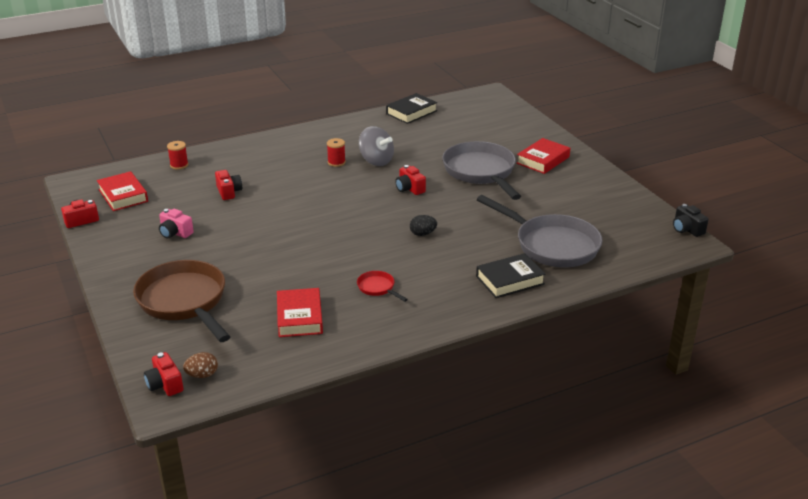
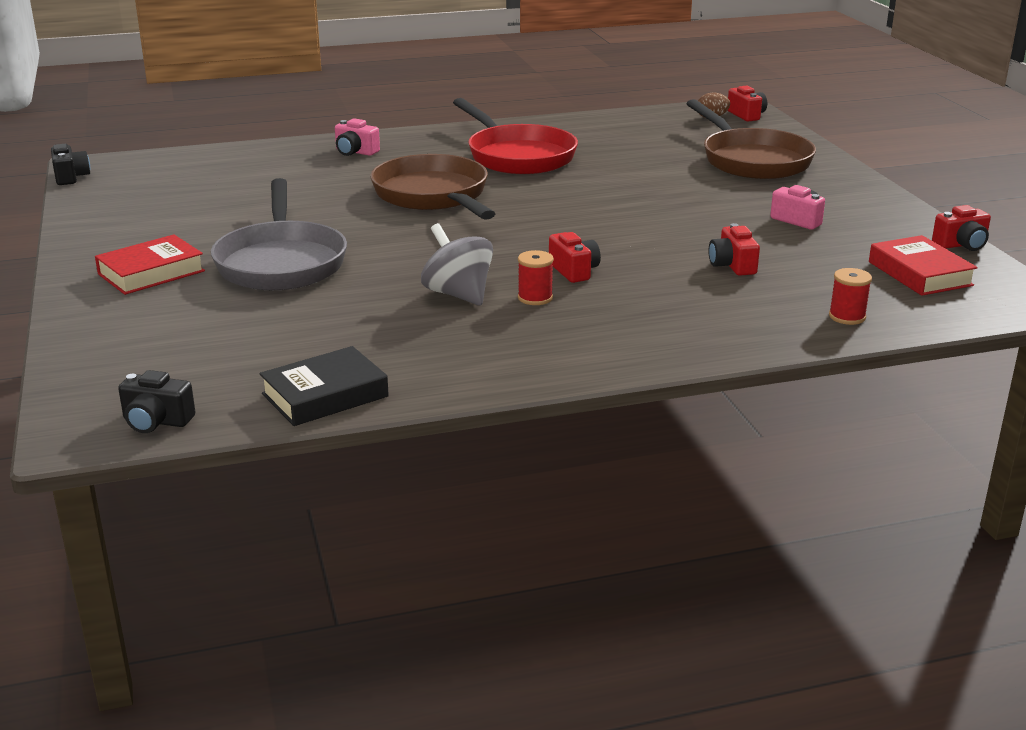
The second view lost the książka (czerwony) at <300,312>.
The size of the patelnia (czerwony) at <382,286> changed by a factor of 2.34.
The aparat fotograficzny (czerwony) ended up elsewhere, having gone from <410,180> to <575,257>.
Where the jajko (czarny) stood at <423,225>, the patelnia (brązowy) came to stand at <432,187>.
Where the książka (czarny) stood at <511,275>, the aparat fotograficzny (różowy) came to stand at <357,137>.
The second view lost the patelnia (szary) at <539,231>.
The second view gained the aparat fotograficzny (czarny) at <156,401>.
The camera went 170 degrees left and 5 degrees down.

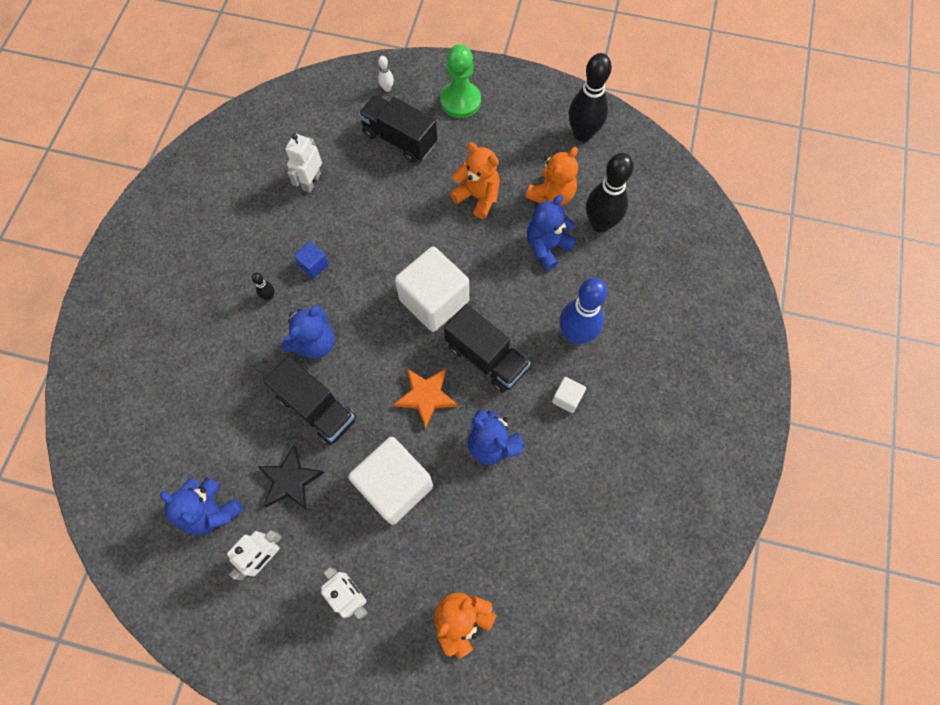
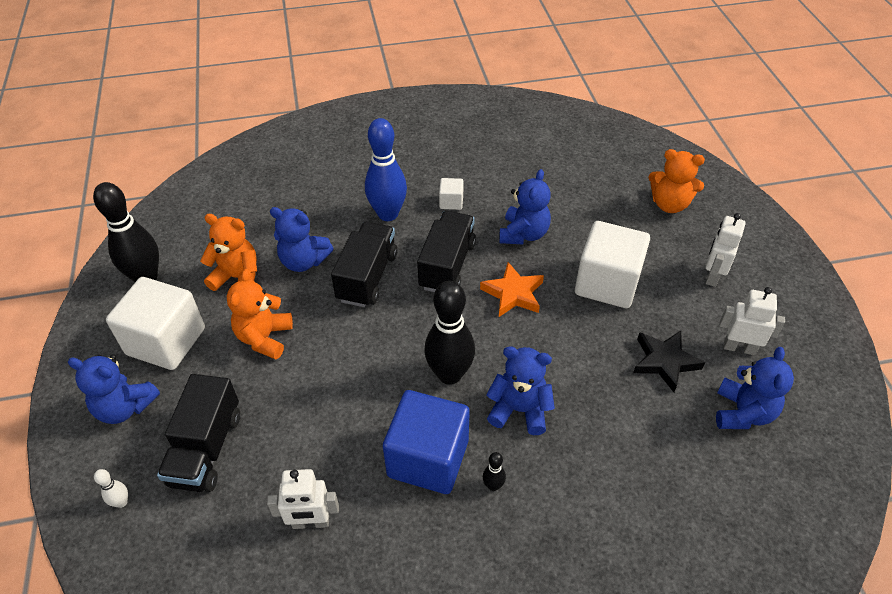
The ciężarówka (czarny) ended up elsewhere, having gone from <309,400> to <364,264>.
The size of the sześcian (niebieski) at <311,260> changed by a factor of 2.25.
The sześcian (biały) ended up elsewhere, having gone from <432,289> to <155,323>.
Where the pionek (zielony) stood at <460,81>, the miś (niebieski) came to stand at <114,389>.
The kręgiel (czarny) ended up elsewhere, having gone from <610,192> to <450,333>.
The camera went 115 degrees left and 20 degrees down.

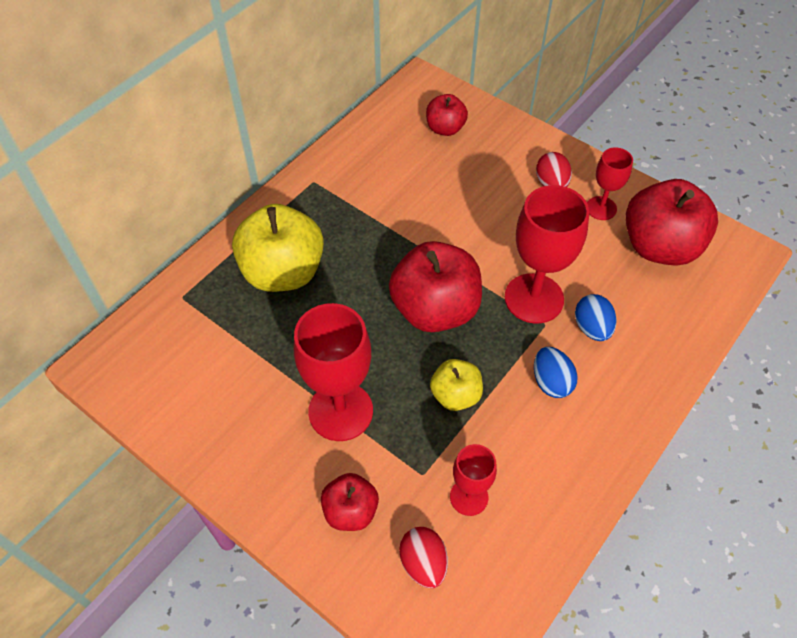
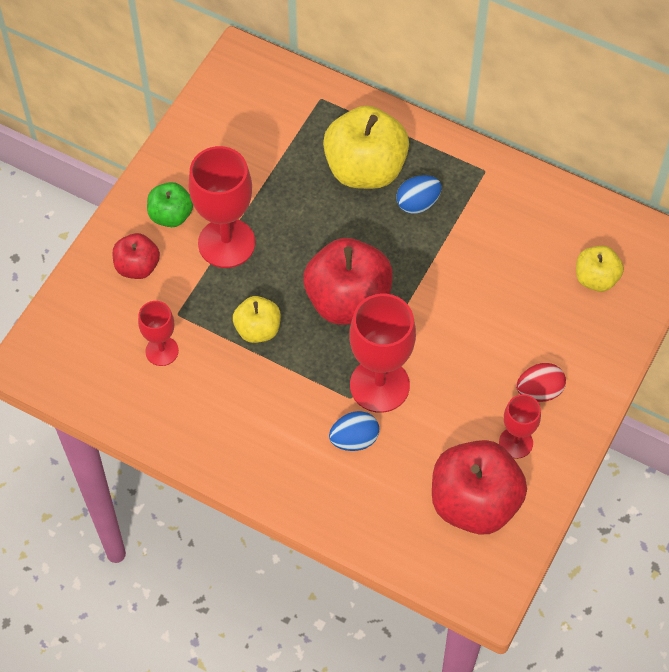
The second view lost the jajko (czerwony) at <423,557>.
What was the jabłko (czerwony) at <447,115> turned into the jabłko (żółty) at <600,269>.
The jajko (niebieski) ended up elsewhere, having gone from <556,372> to <418,194>.
The second view gained the jabłko (zielony) at <170,204>.
The camera went 80 degrees right and 5 degrees up.

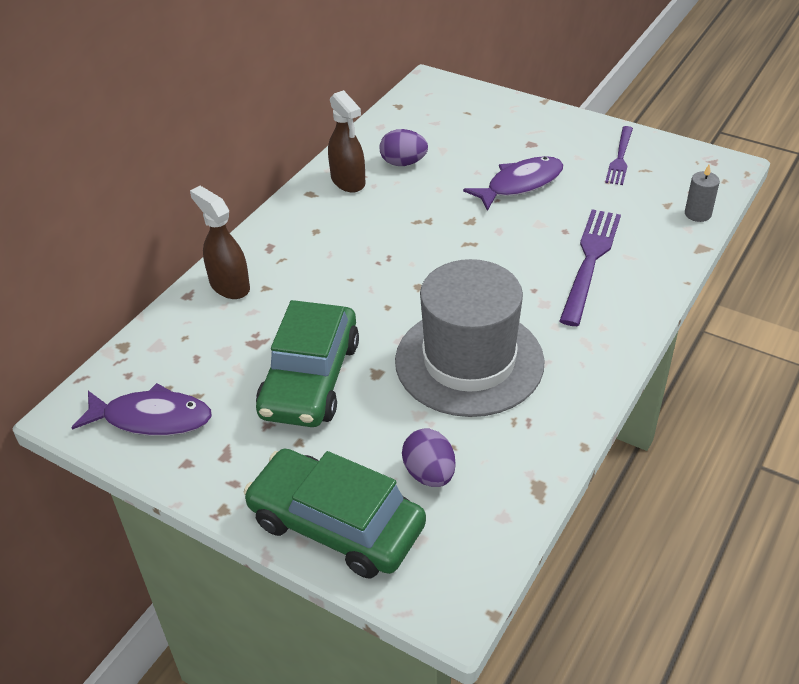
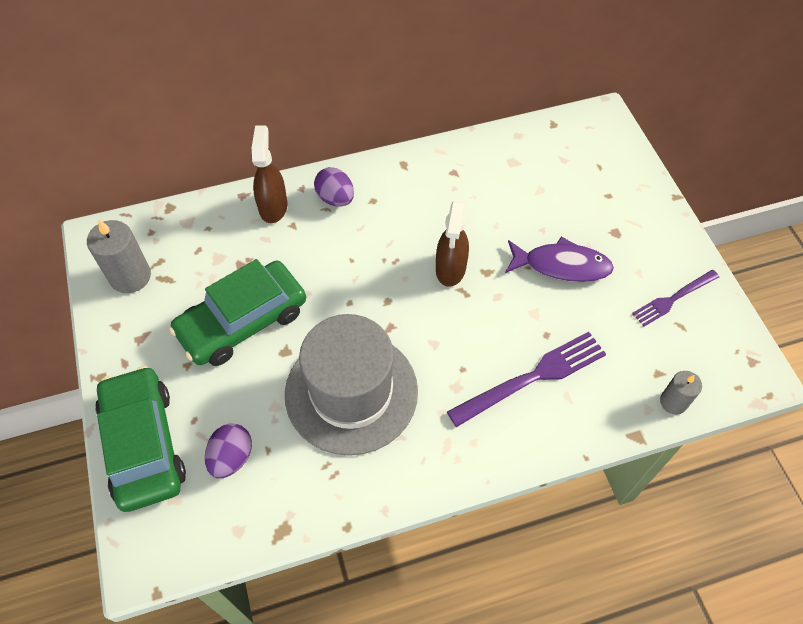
Where the ryba (fioletowy) stood at <141,409>, the świeca (szary) came to stand at <119,256>.
The spryskiwacz (brązowy) ended up elsewhere, having gone from <346,141> to <452,244>.
The jajko (fioletowy) ended up elsewhere, having gone from <404,147> to <334,187>.
The camera went 40 degrees right and 15 degrees up.

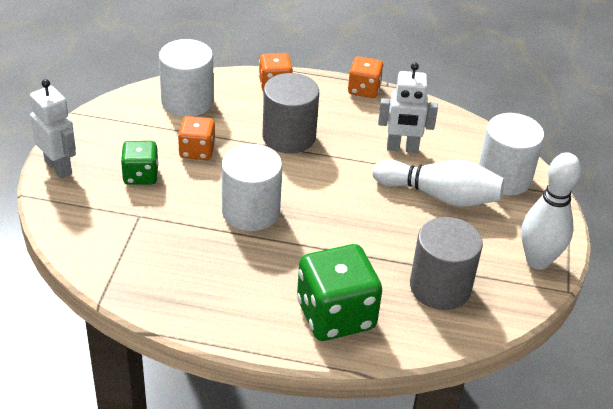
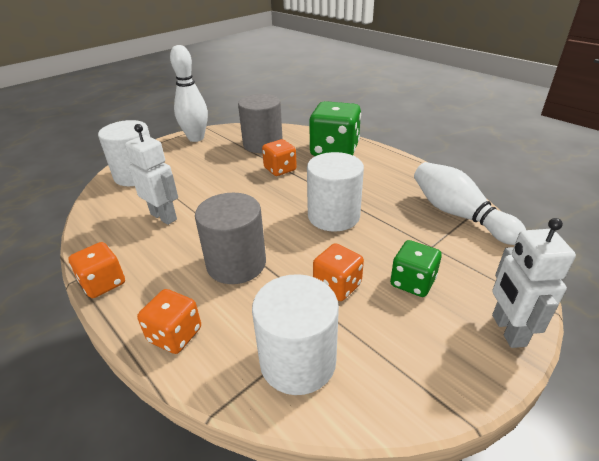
The kręgiel (biały) ended up elsewhere, having gone from <438,183> to <470,203>.
The second view gained the kostka do gry (pomarańczowy) at <279,157>.
The camera went 140 degrees left and 5 degrees down.

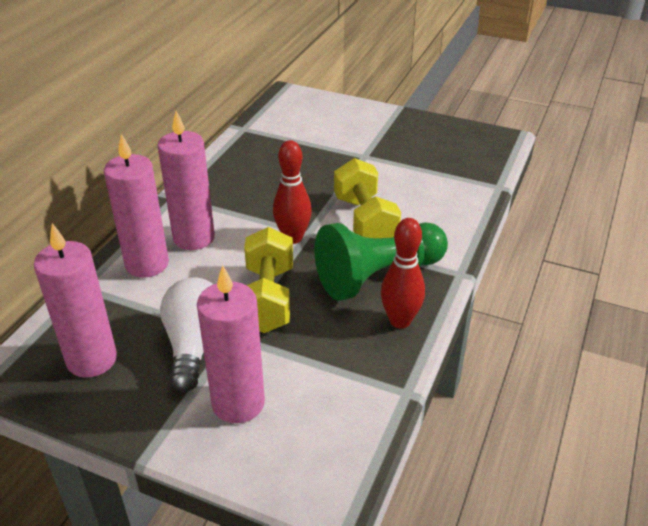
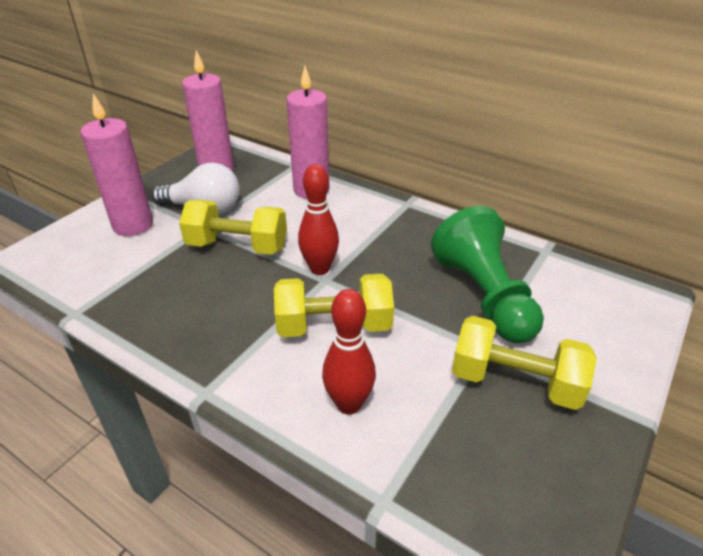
The second view lost the świeca (różowy) at <186,180>.
The pionek (zielony) ended up elsewhere, having gone from <381,261> to <487,274>.
The kręgiel (czerwony) ended up elsewhere, having gone from <403,273> to <349,352>.
The second view gained the hantel (żółty) at <524,363>.
The camera went 100 degrees right and 0 degrees up.

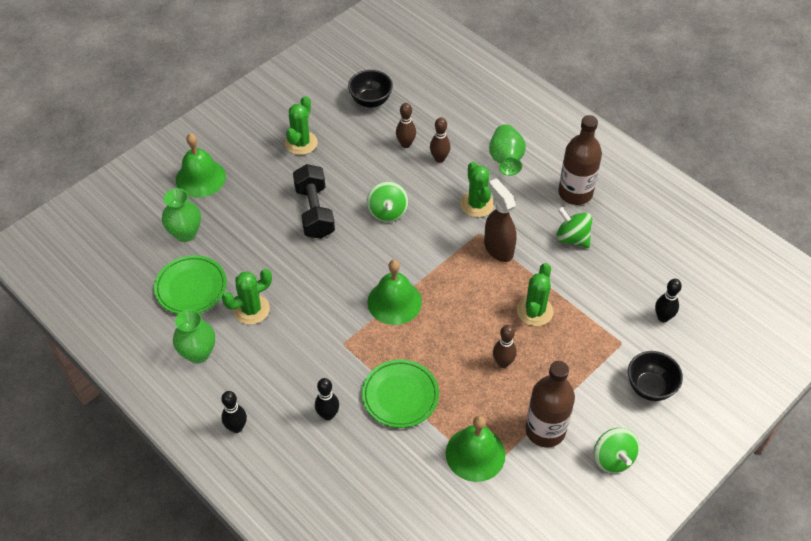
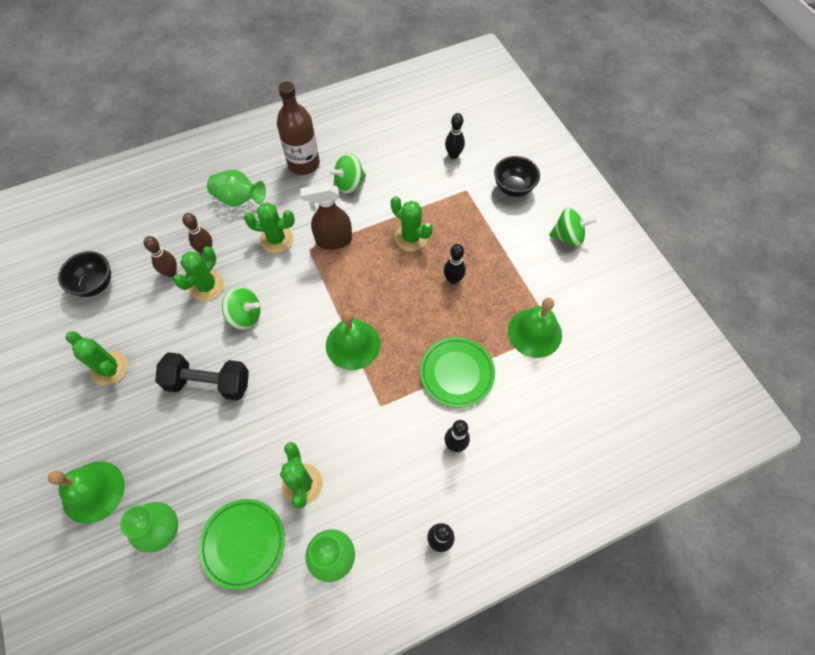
What was the kręgiel (brązowy) at <505,346> turned into the kręgiel (czarny) at <455,264>.
The second view lost the butelka (brązowy) at <550,404>.
The second view gained the kaktus (zielony) at <198,273>.
The camera went 70 degrees left and 10 degrees up.

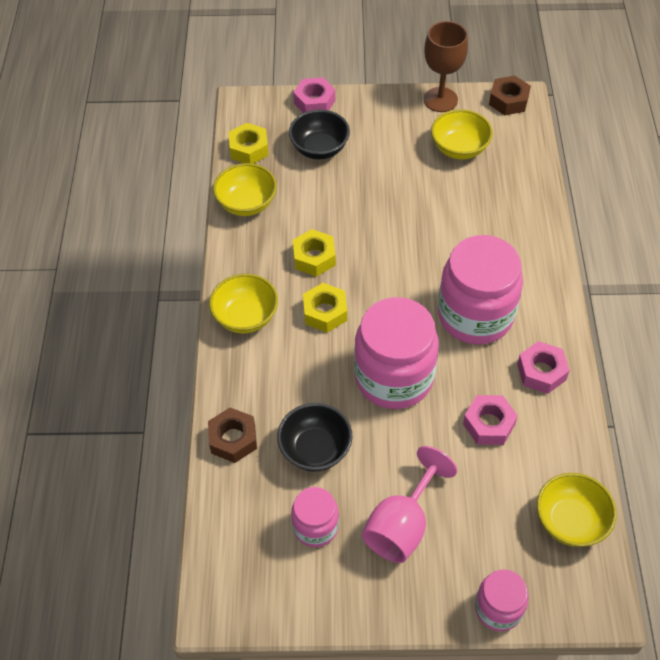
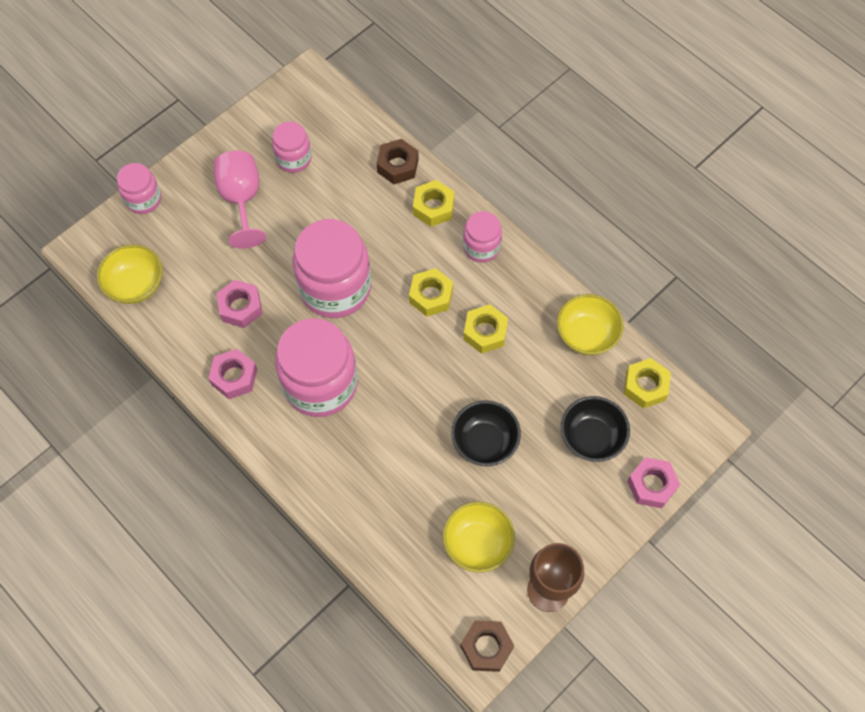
Where the miska (żółty) stood at <243,304>, the słoik (różowy) came to stand at <482,237>.
The miska (czarny) ended up elsewhere, having gone from <315,437> to <486,433>.
The second view gained the nakrętka (żółty) at <434,203>.
The camera went 135 degrees right and 10 degrees up.

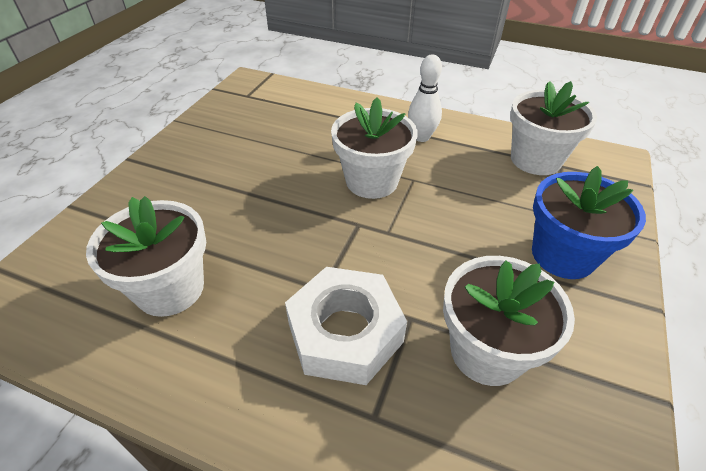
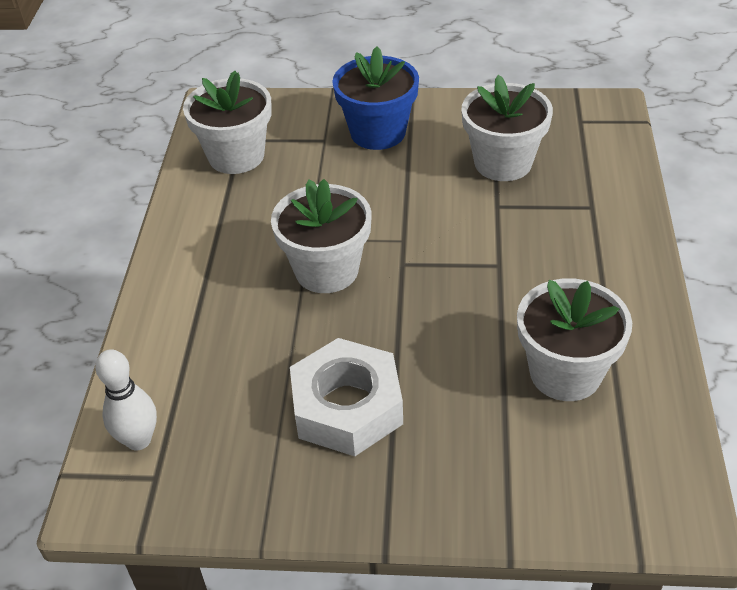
The nakrętka (biały) ended up elsewhere, having gone from <346,326> to <346,397>.
The kręgiel (biały) ended up elsewhere, having gone from <425,98> to <126,400>.
The camera went 105 degrees left and 0 degrees up.

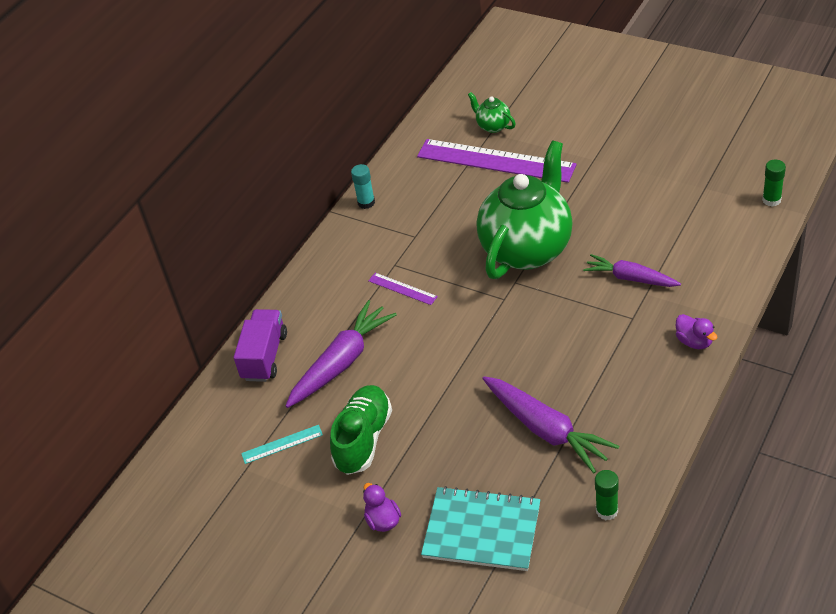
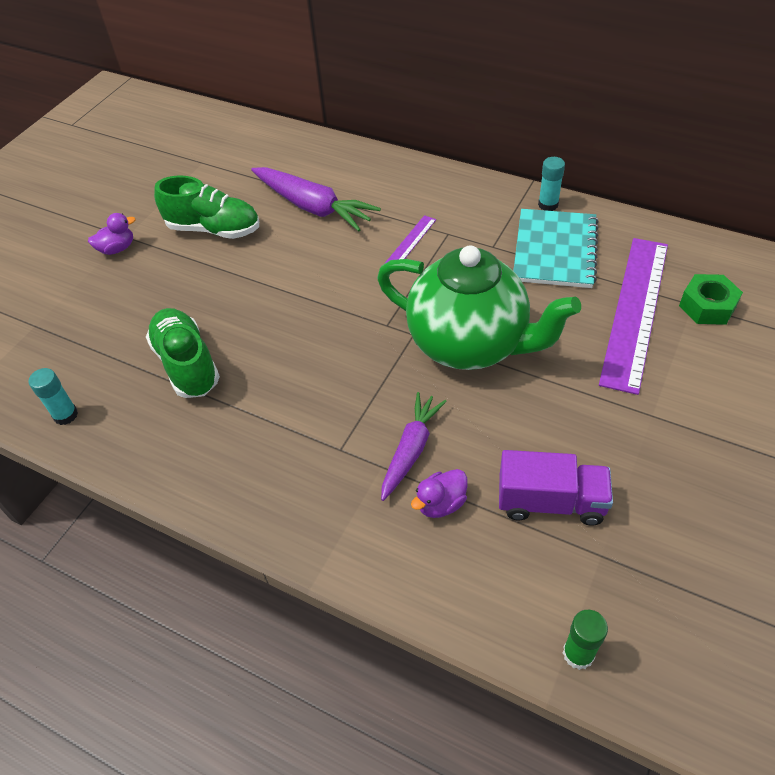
The ciężarówka (fioletowy) ended up elsewhere, having gone from <260,345> to <556,487>.
The second view lost the linijka (turkusowy) at <282,444>.
The zeszyt (turkusowy) ended up elsewhere, having gone from <481,528> to <555,248>.
Where the imbryk (zielony) stood at <492,112>, the nakrętka (zielony) came to stand at <711,299>.
Where the marchewka (fioletowy) stood at <550,424>, the but (zielony) came to stand at <183,353>.
What was the klej w sztyfcie (zielony) at <607,495> turned into the klej w sztyfcie (turkusowy) at <53,396>.
The kaczka (fioletowy) ended up elsewhere, having gone from <697,331> to <439,493>.
The camera went 85 degrees right and 5 degrees up.

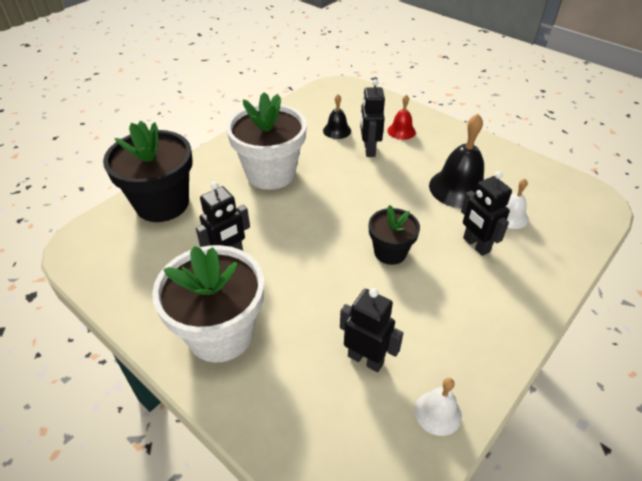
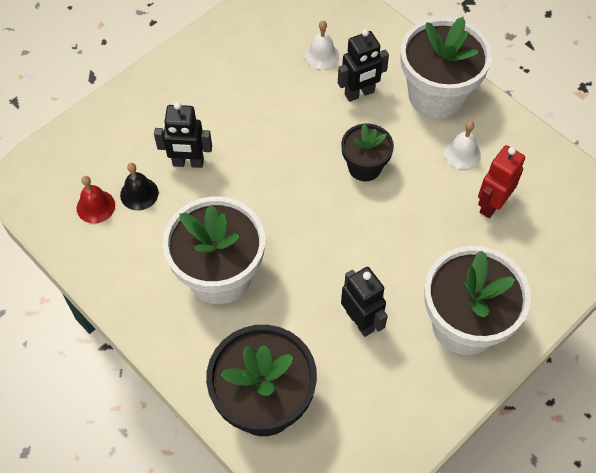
What was the robot (czarny) at <371,330> turned into the robot (czerwony) at <501,181>.
The dzwonek (czerwony) ended up elsewhere, having gone from <401,117> to <96,199>.
The dzwonek (biały) ended up elsewhere, having gone from <438,407> to <462,145>.
The second view lost the dzwonek (czarny) at <456,161>.
The second view gained the doniczka (biały) at <446,68>.
The camera went 85 degrees left and 15 degrees up.

